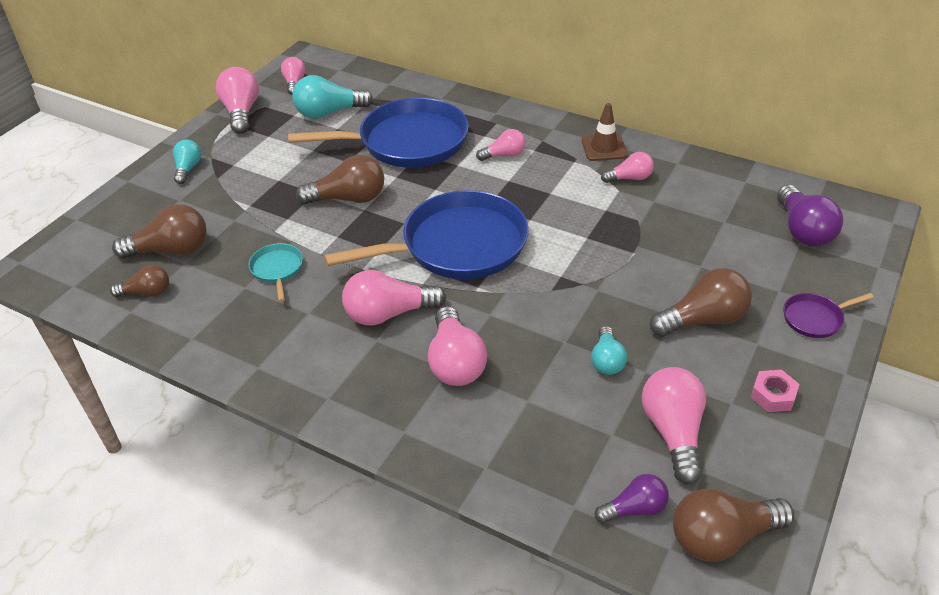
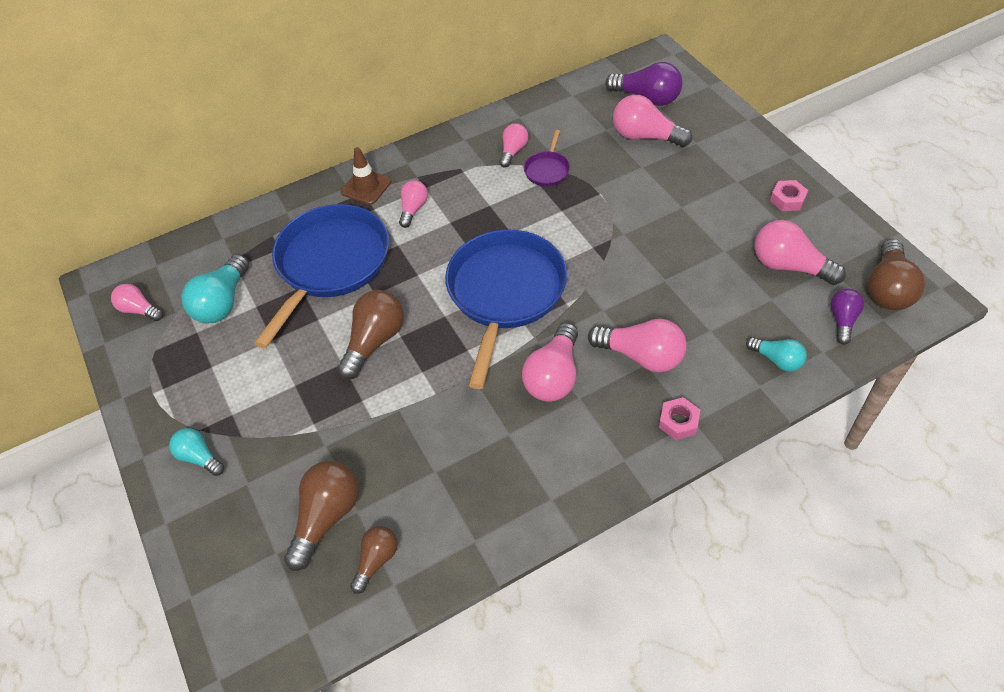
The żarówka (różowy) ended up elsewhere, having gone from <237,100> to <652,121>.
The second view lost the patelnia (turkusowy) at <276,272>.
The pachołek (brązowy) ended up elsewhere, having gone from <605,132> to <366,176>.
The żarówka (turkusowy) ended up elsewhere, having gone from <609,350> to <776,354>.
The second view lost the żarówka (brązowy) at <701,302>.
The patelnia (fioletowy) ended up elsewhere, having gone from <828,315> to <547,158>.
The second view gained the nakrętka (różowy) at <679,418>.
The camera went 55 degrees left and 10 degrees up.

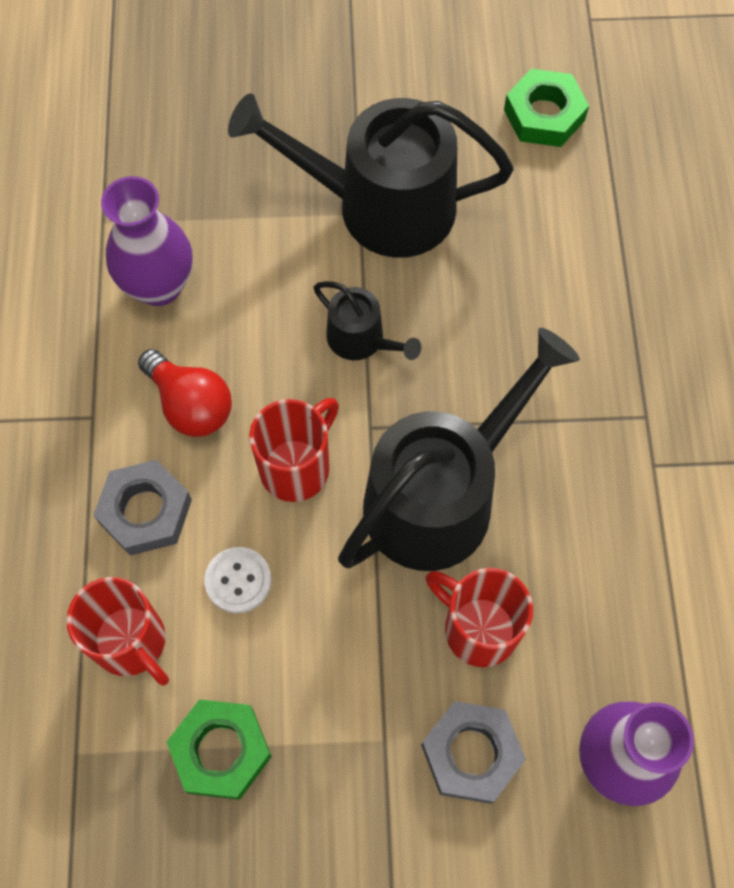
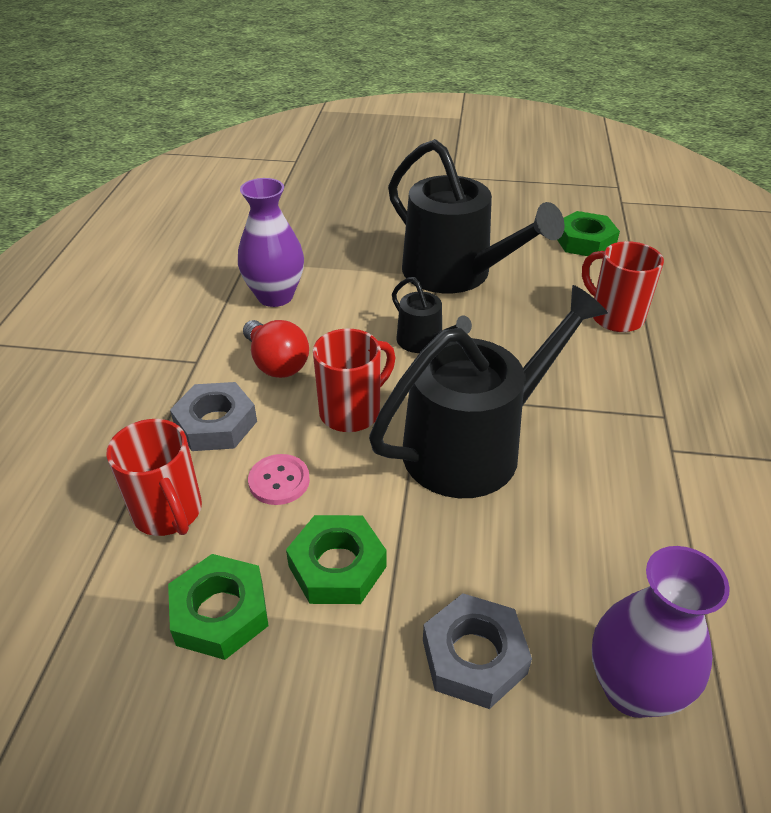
What was the guzik (biały) at <237,580> turned into the guzik (różowy) at <279,479>.
The konewka (czarny) at <371,175> ended up facing another way, 150 degrees counterclockwise from before.
The kubek (czerwony) ended up elsewhere, having gone from <479,617> to <623,286>.
The second view gained the nakrętka (zielony) at <336,559>.
The camera went 10 degrees right and 25 degrees down.

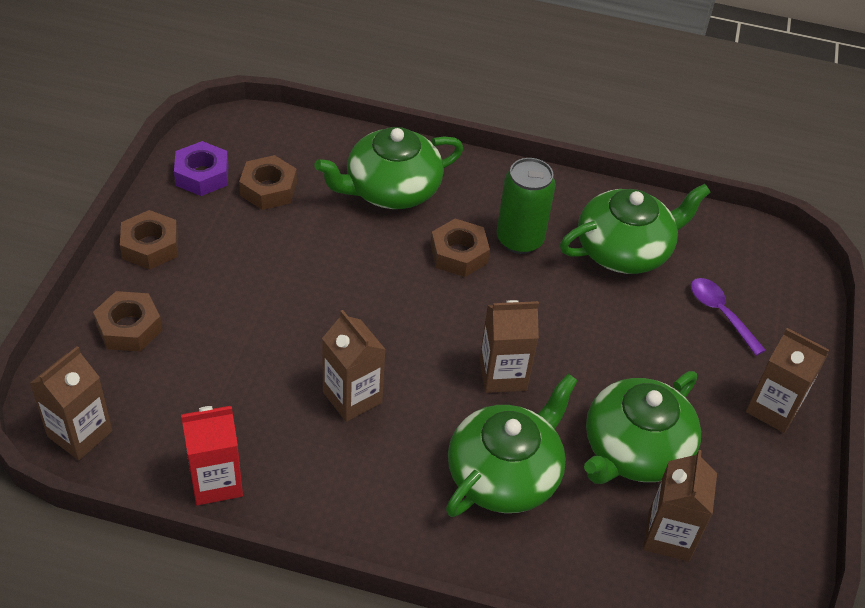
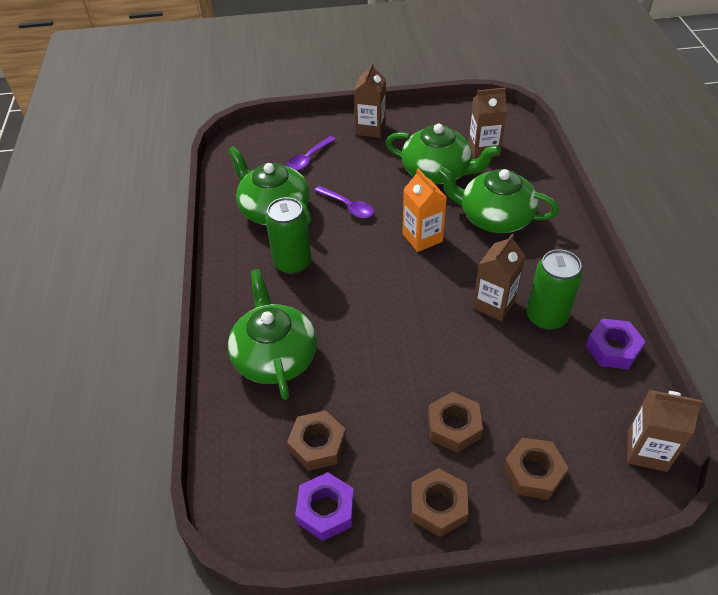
Where the karton mleka (czerwony) stood at <212,455>, the nakrętka (fioletowy) came to stand at <616,343>.
The imbryk (zielony) at <389,168> ended up facing another way, 150 degrees counterclockwise from before.
The nakrętka (brązowy) ended up elsewhere, having gone from <460,248> to <455,422>.
What was the karton mleka (brązowy) at <509,346> turned into the karton mleka (pomarańczowy) at <425,210>.
The second view gained the łyżka (fioletowy) at <344,202>.
The second view gained the puszka (zielony) at <555,289>.
The camera went 105 degrees left and 0 degrees up.

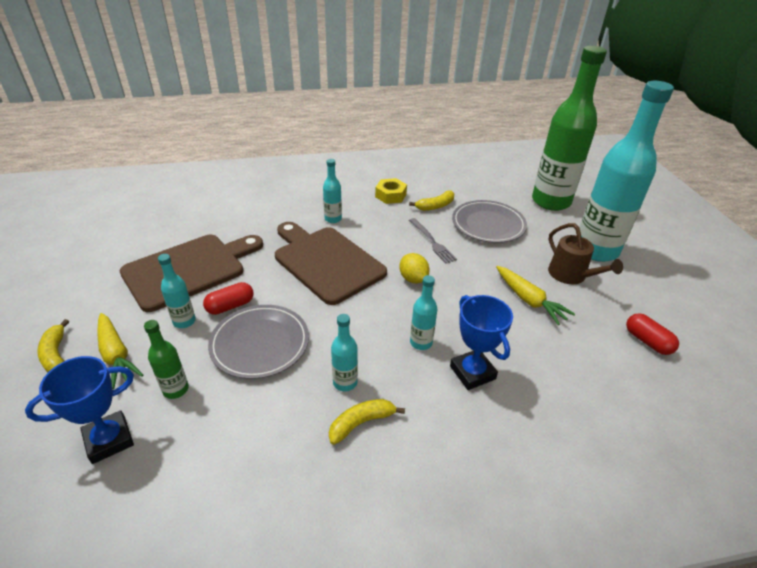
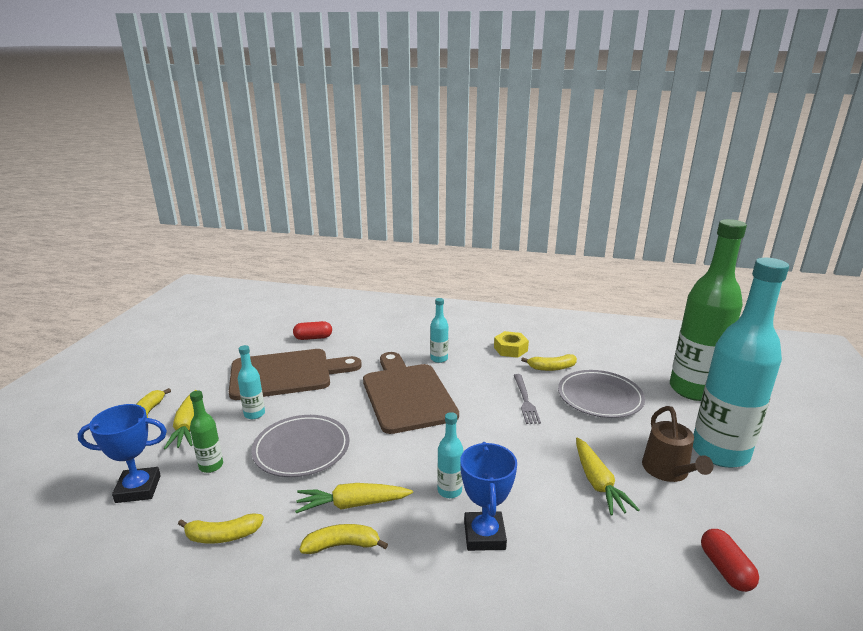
The kapsułka (czerwony) ended up elsewhere, having gone from <228,298> to <312,330>.
Where the butelka (turkusowy) stood at <344,352>, the marchewka (żółty) came to stand at <354,498>.
The second view lost the cytryna (żółty) at <414,268>.
The second view gained the banan (żółty) at <221,528>.
The camera went 25 degrees right and 15 degrees down.

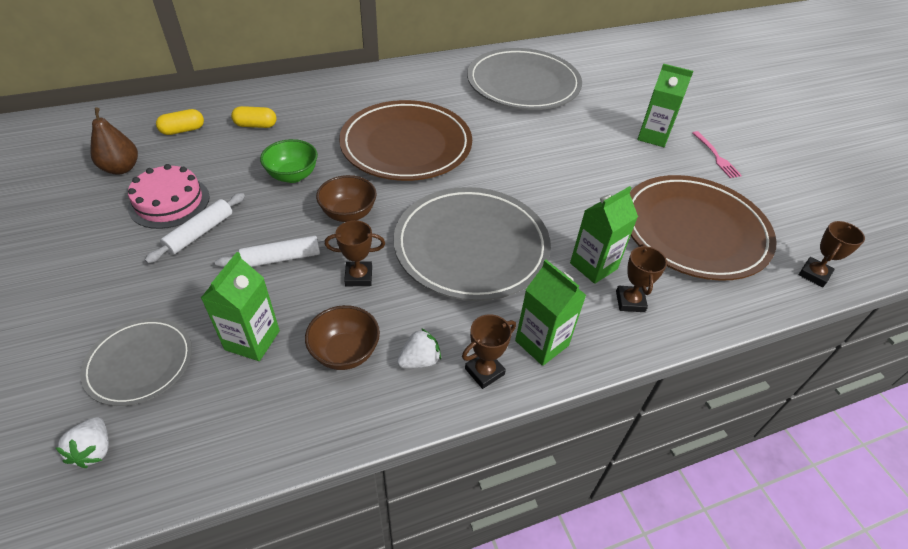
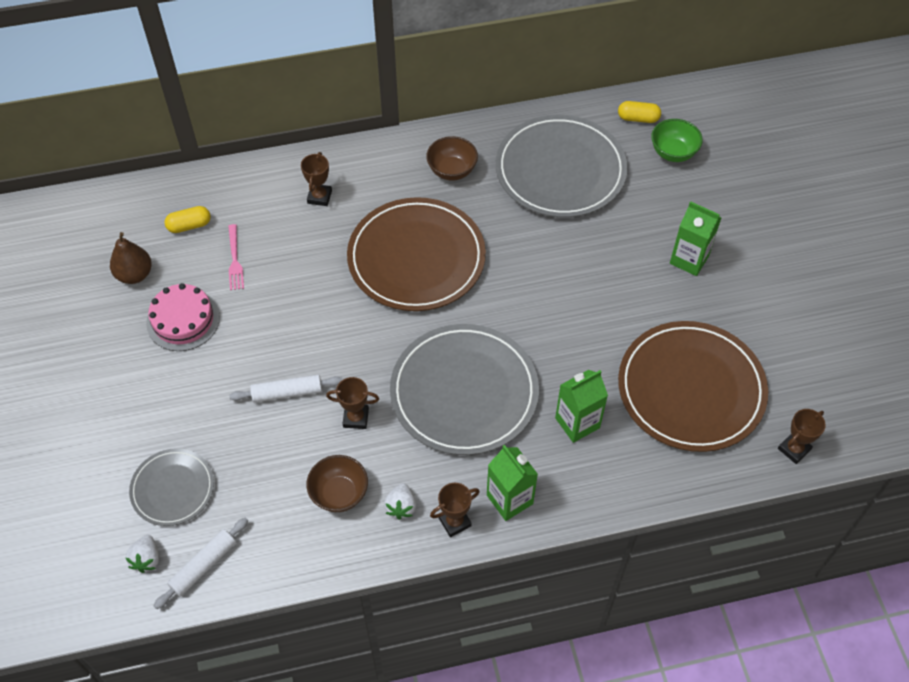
The wałek do ciasta (biały) ended up elsewhere, having gone from <195,228> to <201,563>.
The second view lost the karton mleka (zielony) at <240,306>.
The kapsułka (żółty) ended up elsewhere, having gone from <254,117> to <639,112>.
The miska (zielony) ended up elsewhere, having gone from <289,161> to <677,140>.
The miska (brązowy) ended up elsewhere, having gone from <346,198> to <452,158>.
The truskawka (biały) at <419,348> ended up facing another way, 120 degrees clockwise from before.
The puchar (brązowy) ended up elsewhere, having gone from <641,278> to <316,179>.
The widelec (różowy) ended up elsewhere, having gone from <717,154> to <236,257>.
The camera went 10 degrees right and 10 degrees up.

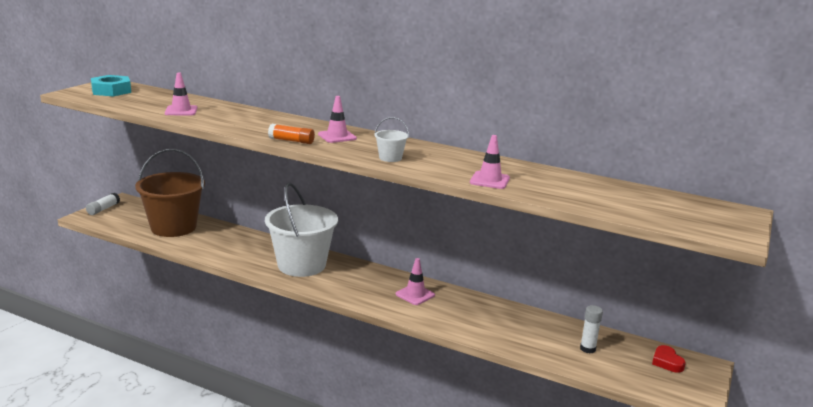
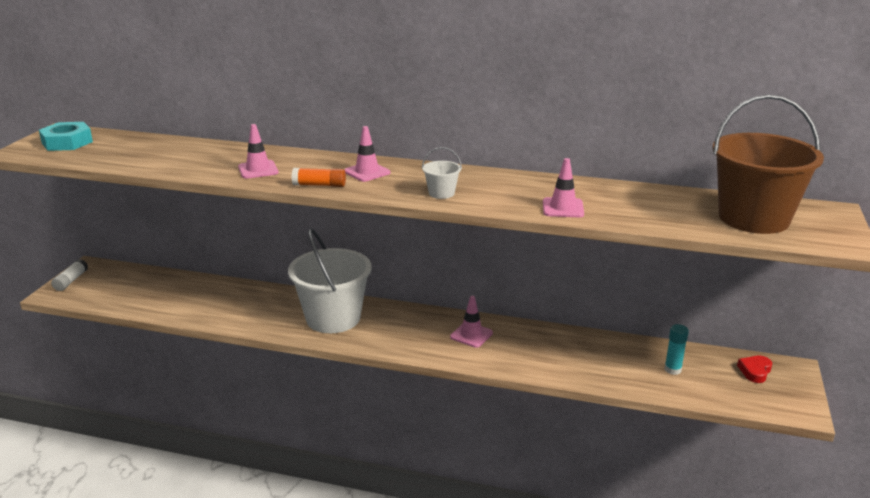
The wiadro (brązowy) ended up elsewhere, having gone from <170,193> to <768,164>.
The pachołek (różowy) ended up elsewhere, having gone from <181,93> to <258,151>.
What was the klej w sztyfcie (biały) at <591,329> turned into the klej w sztyfcie (turkusowy) at <676,349>.
The serce (czerwony) at <669,359> ended up facing another way, 60 degrees clockwise from before.
The camera went 10 degrees left and 5 degrees up.

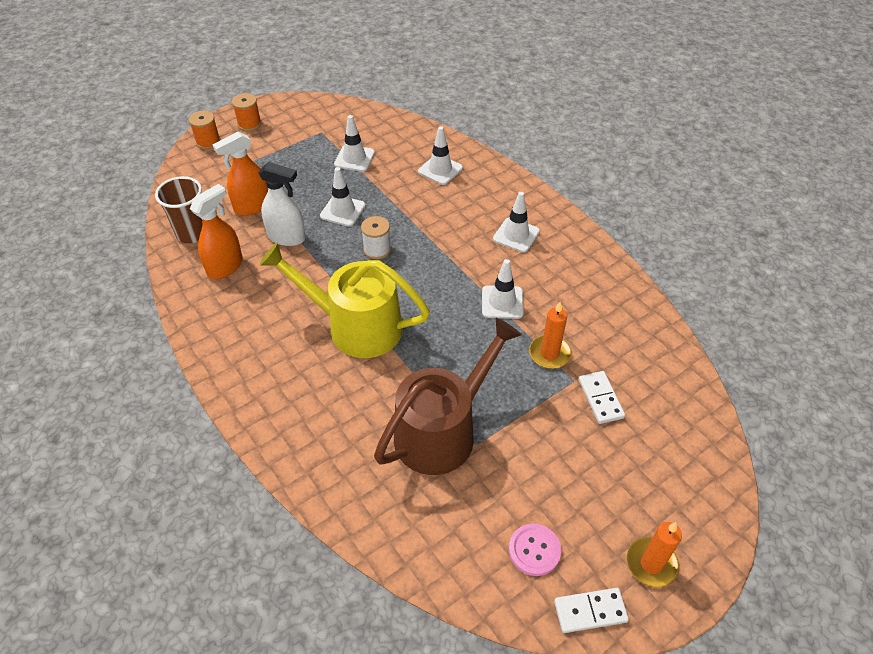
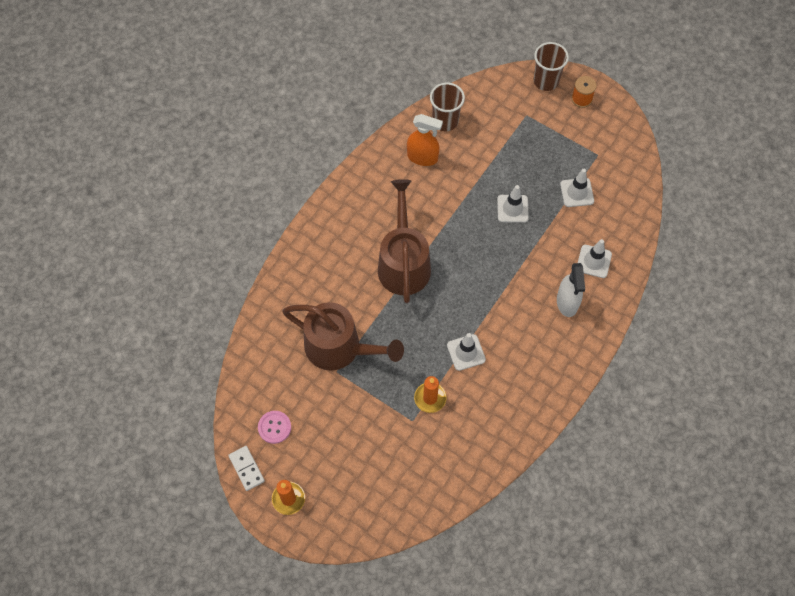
Where the szpulka (pomarańczowy) stood at <205,130>, the szklanka (brązowy) came to stand at <551,66>.
The second view lost the spryskiwacz (pomarańczowy) at <240,174>.
The spryskiwacz (biały) ended up elsewhere, having gone from <282,204> to <571,290>.
What was the konewka (żółty) at <345,300> turned into the konewka (brązowy) at <404,241>.
The second view lost the szpulka (biały) at <376,237>.
The second view lost the pachołek (biały) at <516,222>.
The second view lost the kostka domina (biały) at <602,397>.
The camera went 70 degrees right and 15 degrees up.

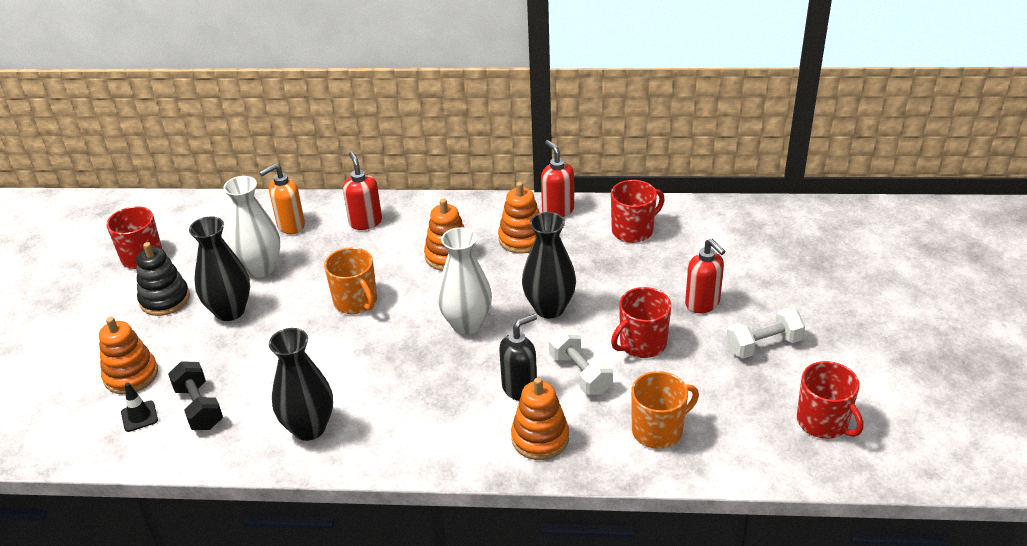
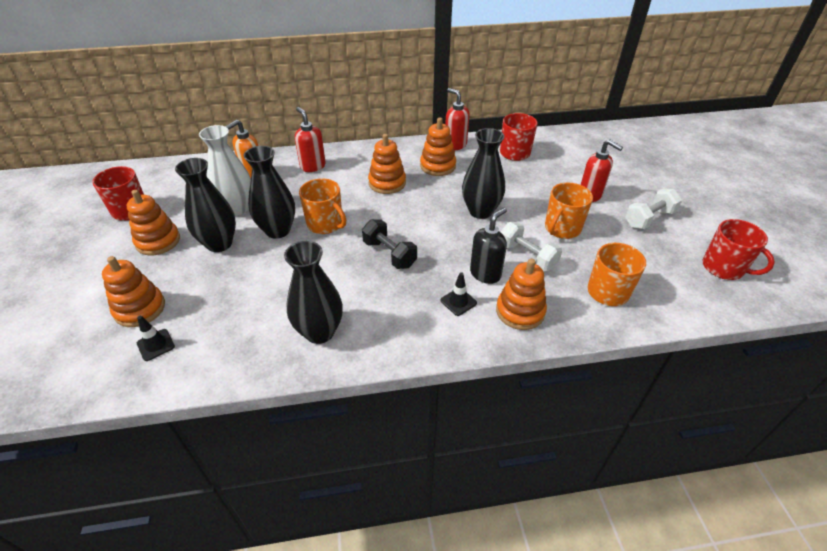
What was the zabawka nakładanka (czarny) at <163,279> turned into the zabawka nakładanka (pomarańczowy) at <153,223>.
The hantel (czarny) ended up elsewhere, having gone from <195,395> to <389,244>.
The second view lost the wazon (biały) at <464,280>.
What was the kubek (czerwony) at <641,322> turned into the kubek (pomarańczowy) at <569,210>.
The second view gained the wazon (czarny) at <269,192>.
The second view gained the pachołek (czarny) at <459,294>.
The camera went 15 degrees left and 5 degrees up.

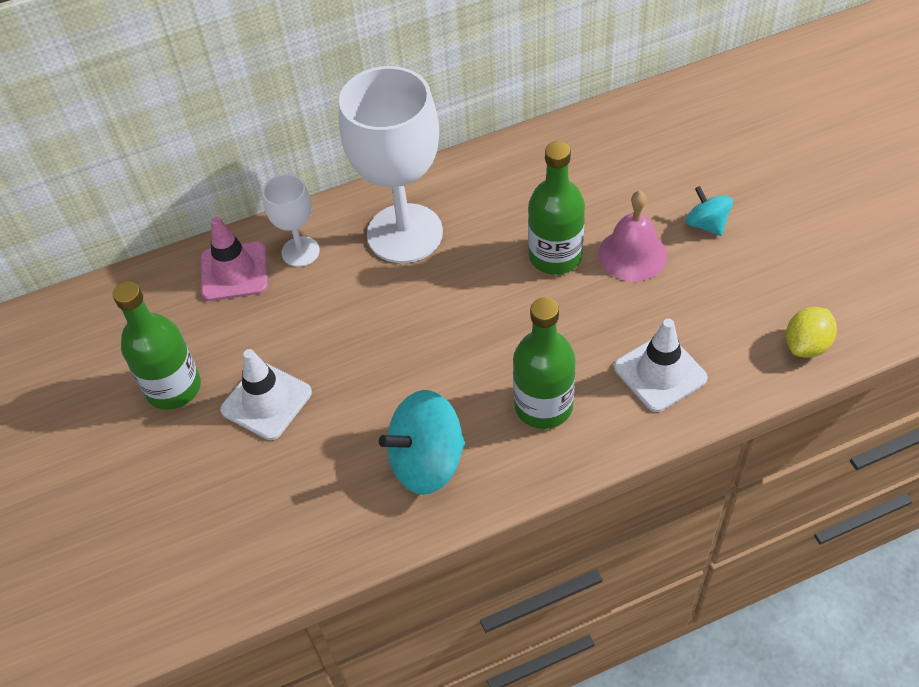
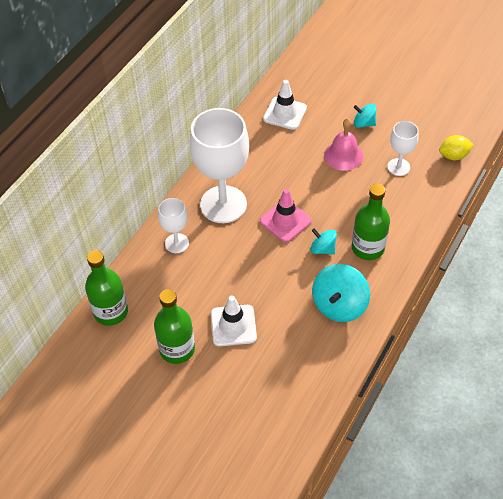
The pachołek (różowy) ended up elsewhere, having gone from <234,259> to <286,215>.
The butelka (zielony) ended up elsewhere, having gone from <556,208> to <106,288>.
The pachołek (biały) ended up elsewhere, having gone from <661,365> to <285,105>.
The cytryna (żółty) at <811,332> ended up facing another way, 75 degrees clockwise from before.
The second view gained the bączek (turkusowy) at <323,242>.
The second view gained the kielich (biały) at <403,148>.
The camera went 40 degrees left and 0 degrees up.

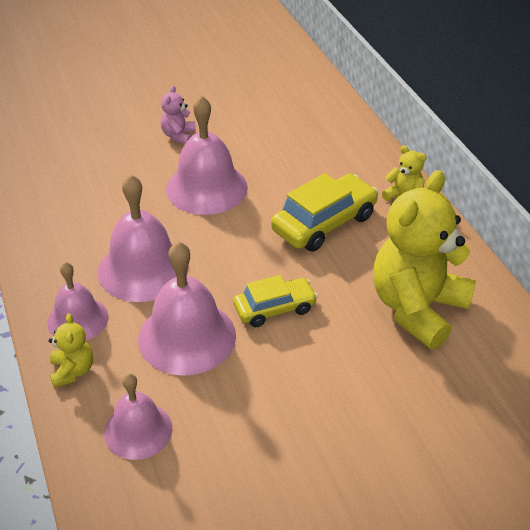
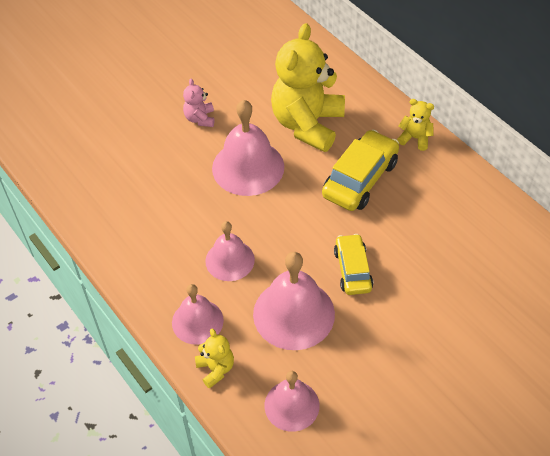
The size of the dzwonek (różowy) at <143,238> changed by a factor of 0.63.
The samochód (żółty) at <275,301> ended up facing another way, 60 degrees counterclockwise from before.
The miś (żółty) ended up elsewhere, having gone from <424,259> to <308,87>.
The camera went 15 degrees left and 10 degrees up.

